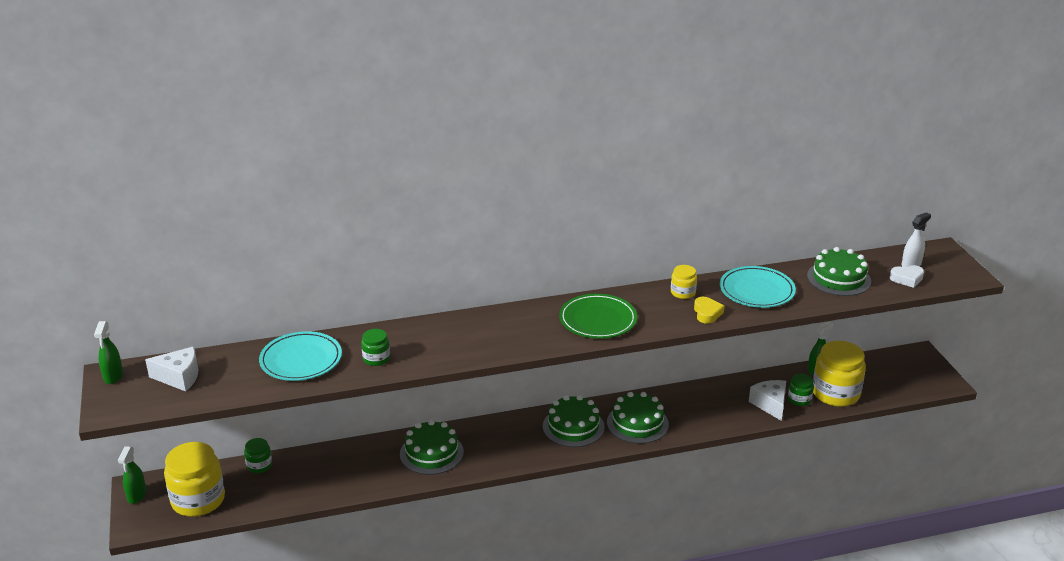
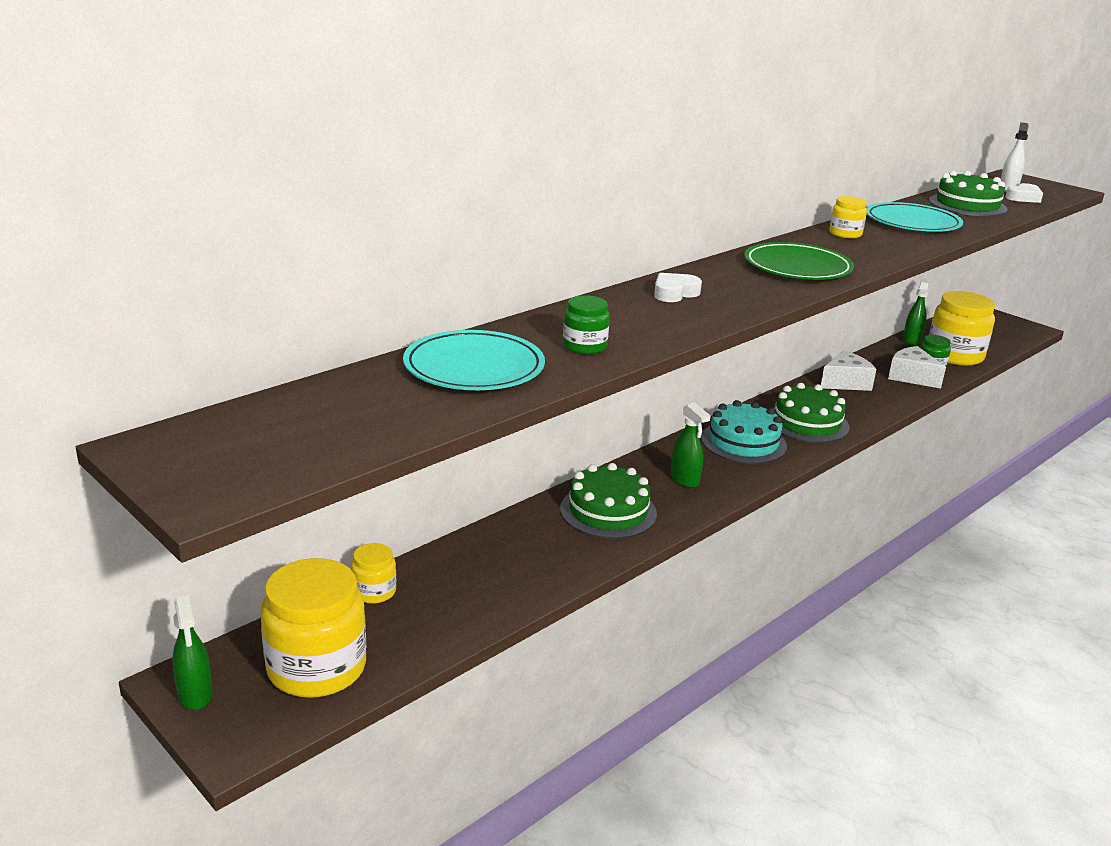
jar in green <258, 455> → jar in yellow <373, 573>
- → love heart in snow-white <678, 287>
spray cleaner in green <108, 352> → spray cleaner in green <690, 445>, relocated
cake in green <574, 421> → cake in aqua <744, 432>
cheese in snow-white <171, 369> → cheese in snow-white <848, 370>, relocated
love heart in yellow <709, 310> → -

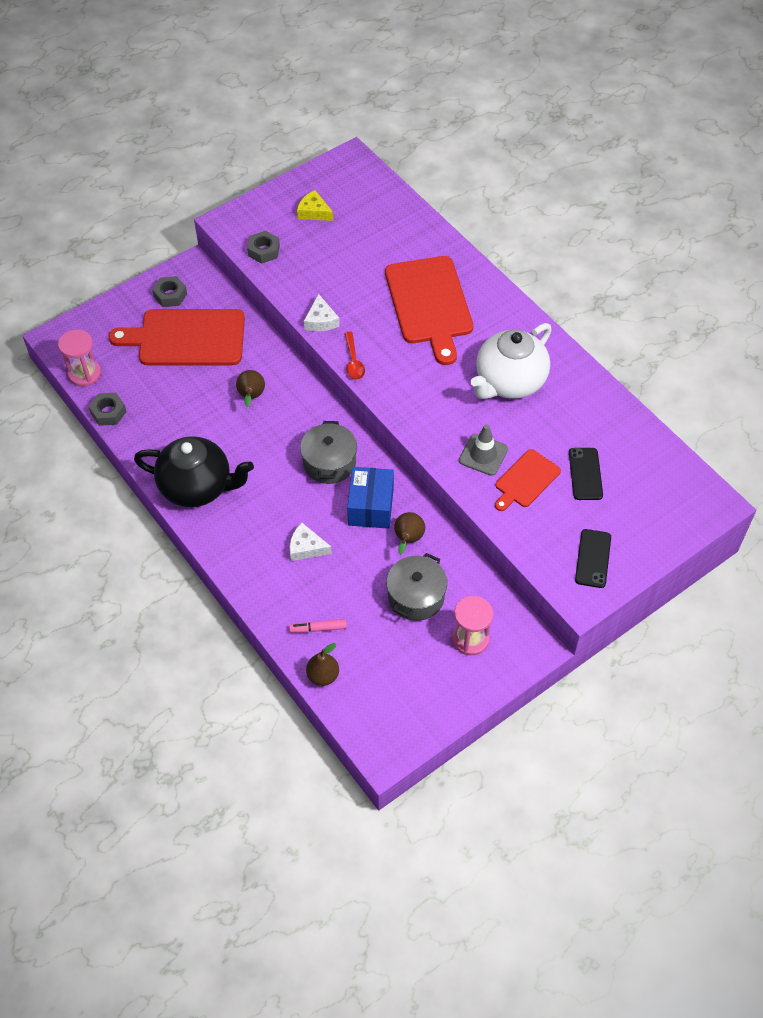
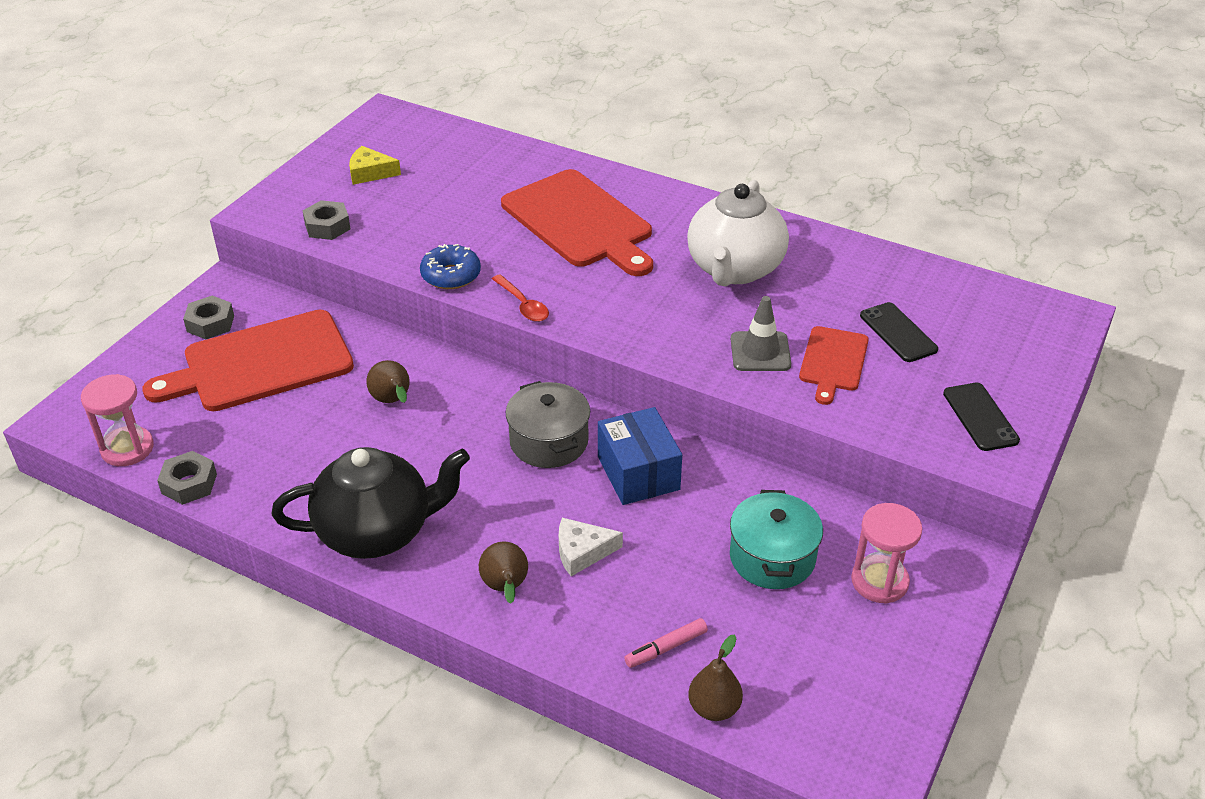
cheese in snow-white <322, 312> → glazed donut in cobalt <450, 266>
pear in dark brown <409, 533> → pear in dark brown <503, 572>, relocated
cooking pot in gray <416, 587> → cooking pot in aqua <776, 539>

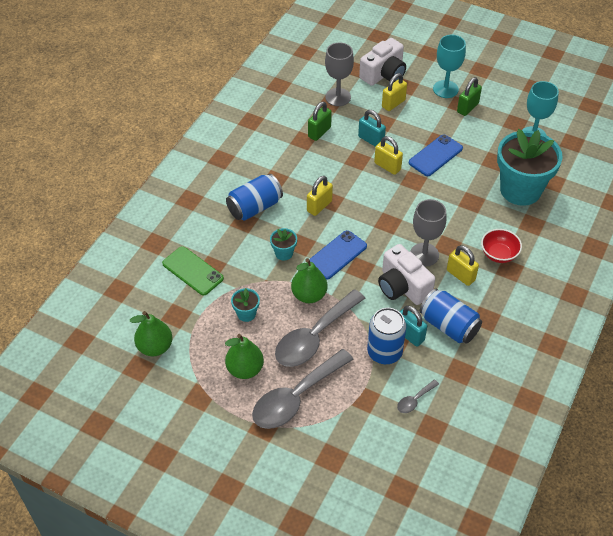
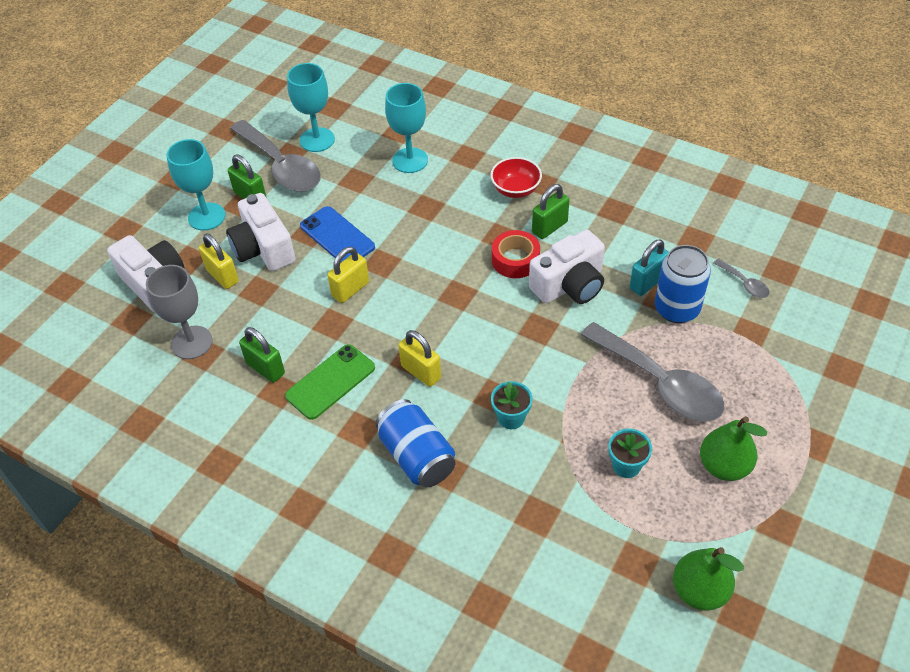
- → camera in snow-white <261, 232>
spoon in gray <303, 389> → spoon in gray <275, 156>, relocated
phone in green <193, 270> → phone in green <330, 382>, relocated
potted plant in aqua <530, 167> → wine glass in aqua <406, 128>
wine glass in gray <428, 232> → sticky tape in scarlet <516, 254>
padlock in yellow <463, 265> → padlock in green <550, 211>
pear in green <309, 280> → -
phone in cobalt <338, 254> → -
padlock in aqua <372, 128> → -
tin in cobalt <451, 316> → -

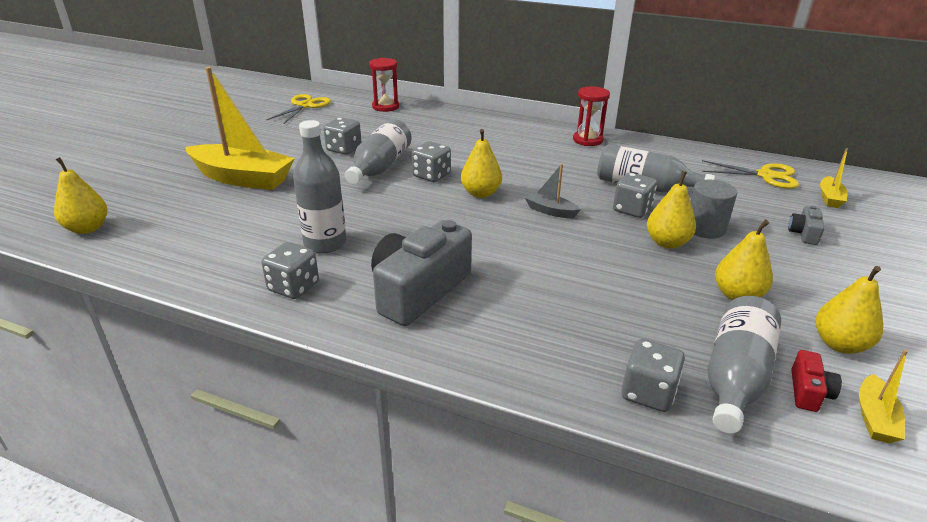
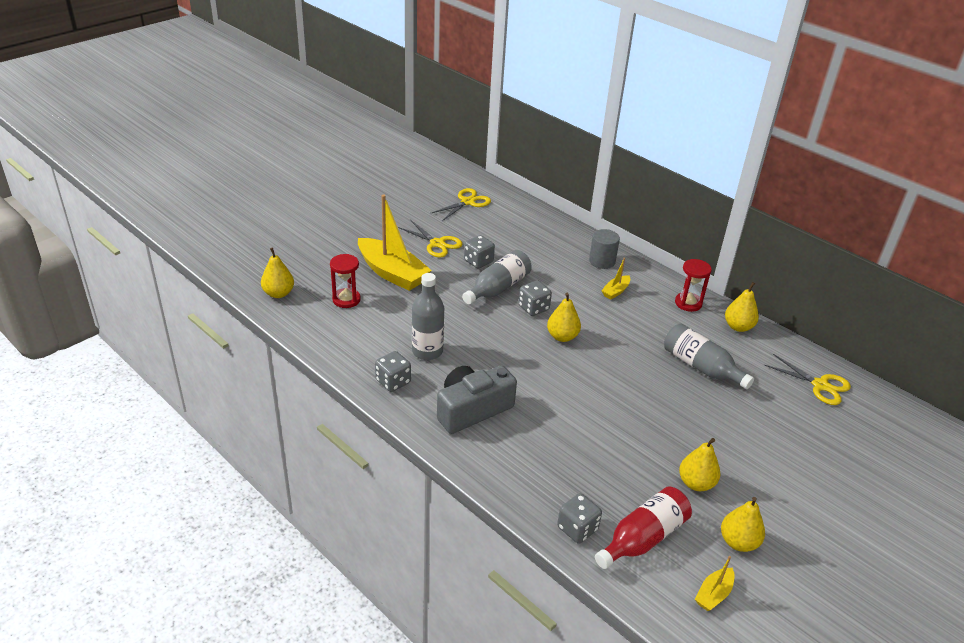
hourglass in scarlet <384, 85> → hourglass in scarlet <345, 281>, relocated
- → scissors in yellow <430, 239>
solid cylinder in gray <713, 209> → solid cylinder in gray <604, 249>, relocated
flask in gray <744, 365> → flask in scarlet <643, 527>
boat in yellow <834, 178> → boat in yellow <616, 279>, relocated
pear in yellow <671, 210> → pear in yellow <742, 307>, relocated
boat in gray <553, 191> → -
dice in gray <635, 195> → -
camera in gray <806, 225> → -
camera in scarlet <816, 381> → -

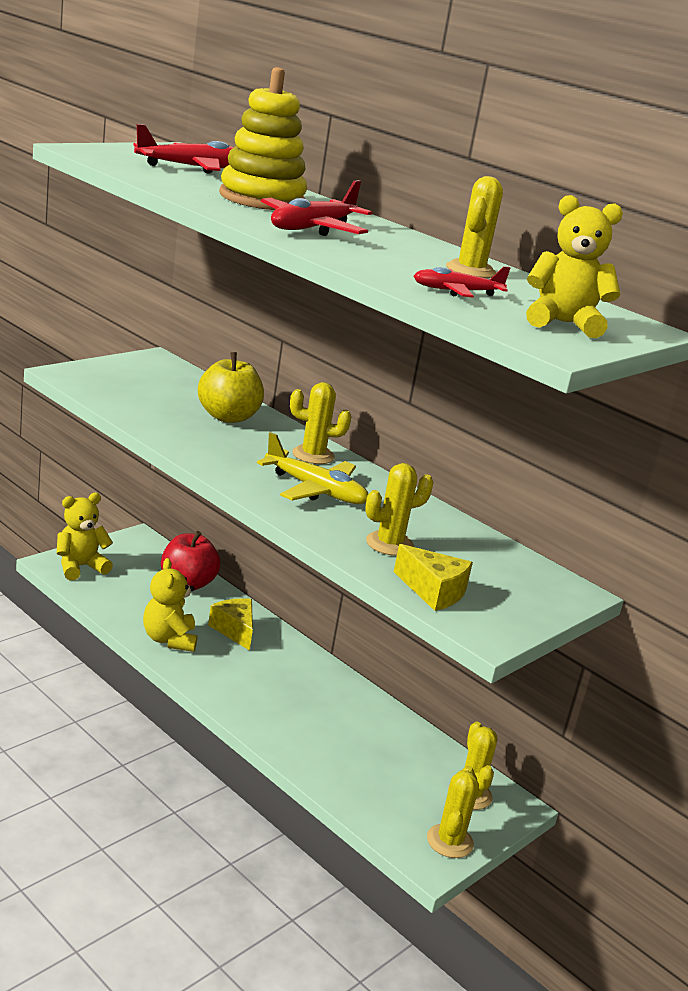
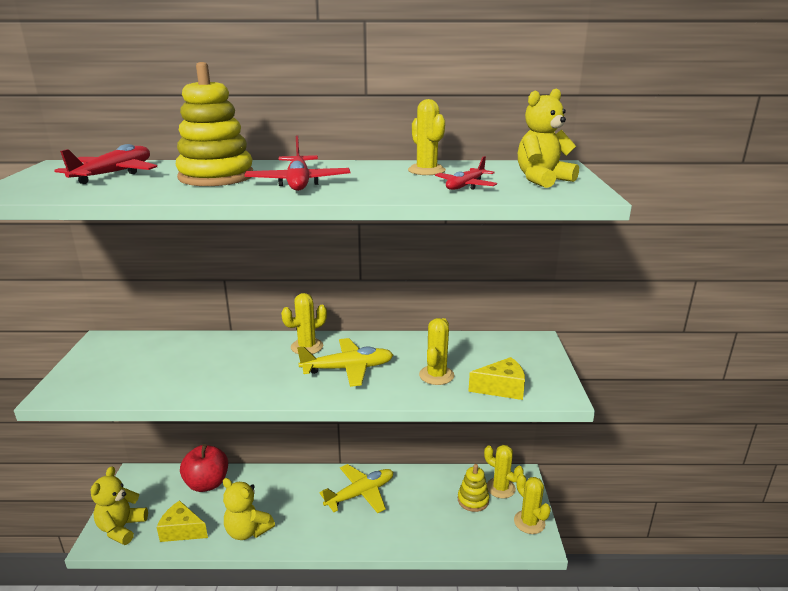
cheese in yellow <230, 624> → cheese in yellow <182, 521>, relocated
- → plane in yellow <356, 488>
- → stacking toy in yellow <473, 488>
apple fruit in yellow <231, 387> → -

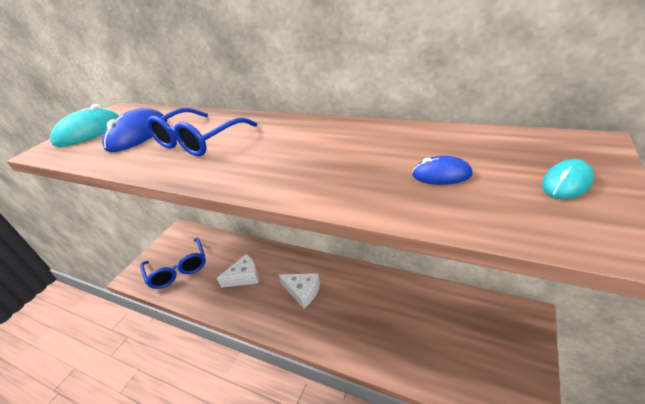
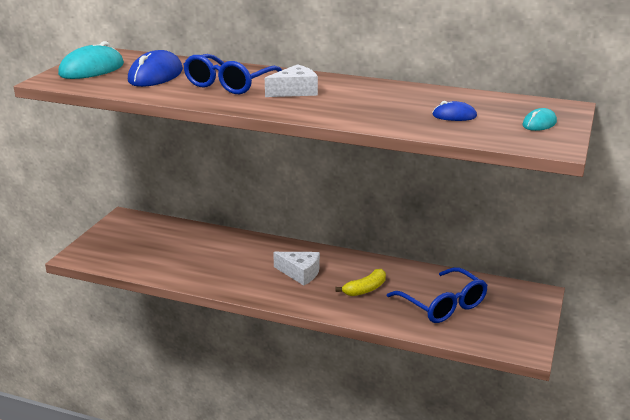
cheese in snow-white <238, 271> → cheese in snow-white <291, 80>, relocated
- → toy banana in yellow <360, 282>
eyeglasses in cobalt <173, 263> → eyeglasses in cobalt <437, 295>, relocated

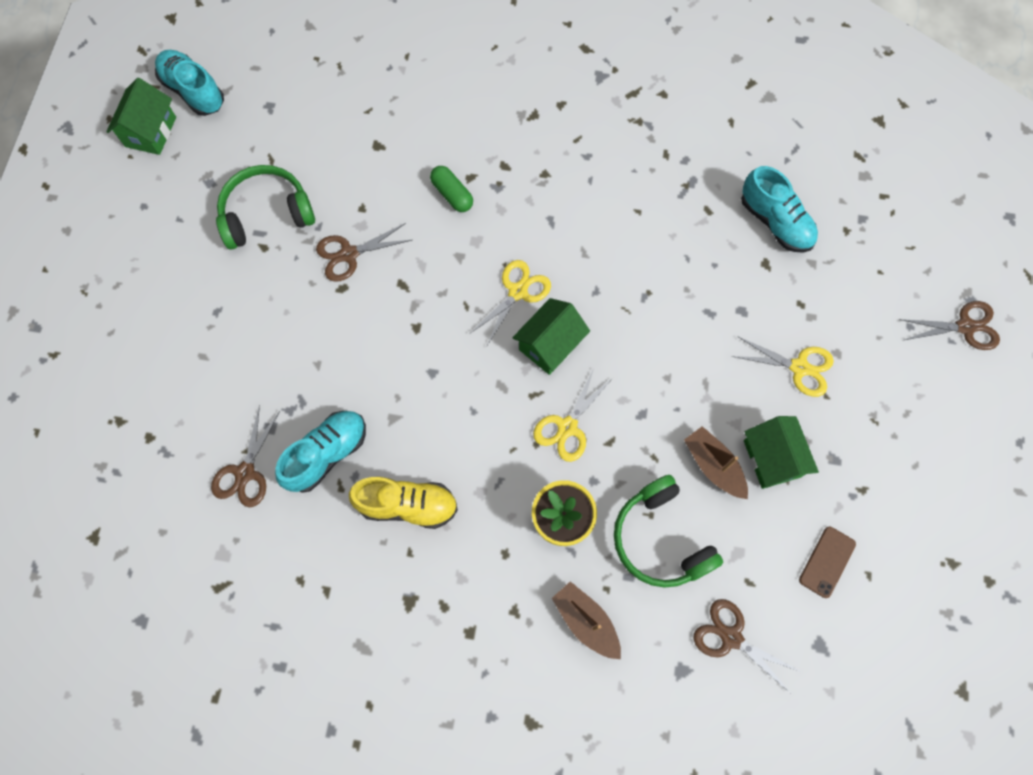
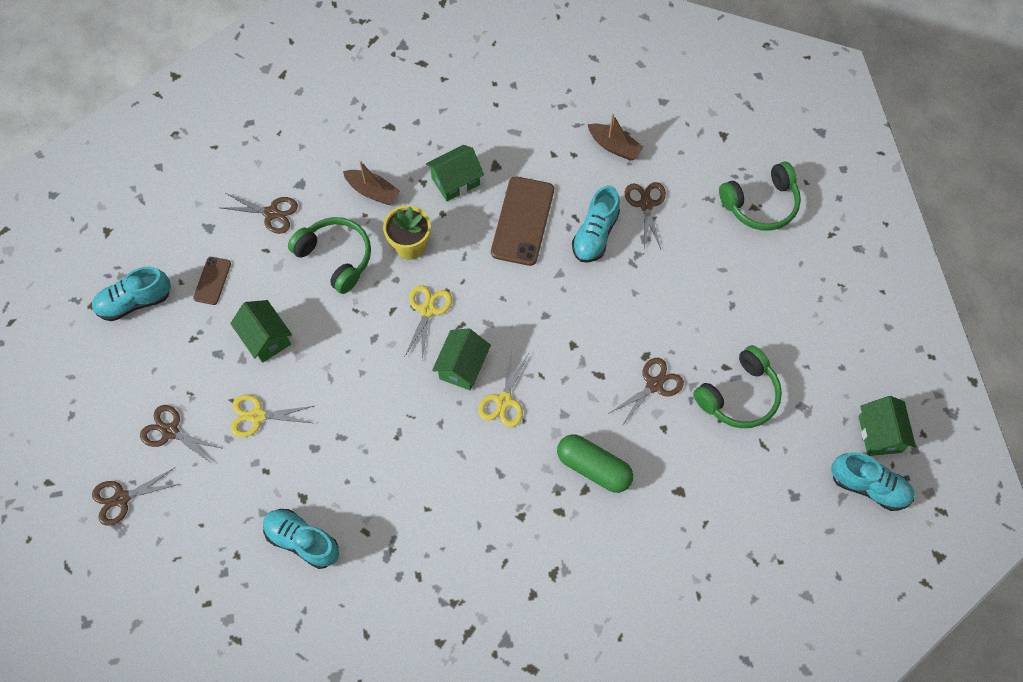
- → lace-up shoe in aqua <131, 294>
- → scissors in dark brown <181, 434>
- → toy house in green <455, 173>
lace-up shoe in yellow <403, 503> → phone in dark brown <522, 221>
pill shape in green <451, 189> → pill shape in green <595, 463>, x1.59
boat in dark brown <716, 462> → boat in dark brown <616, 137>, relocated
- → headphones in green <760, 196>

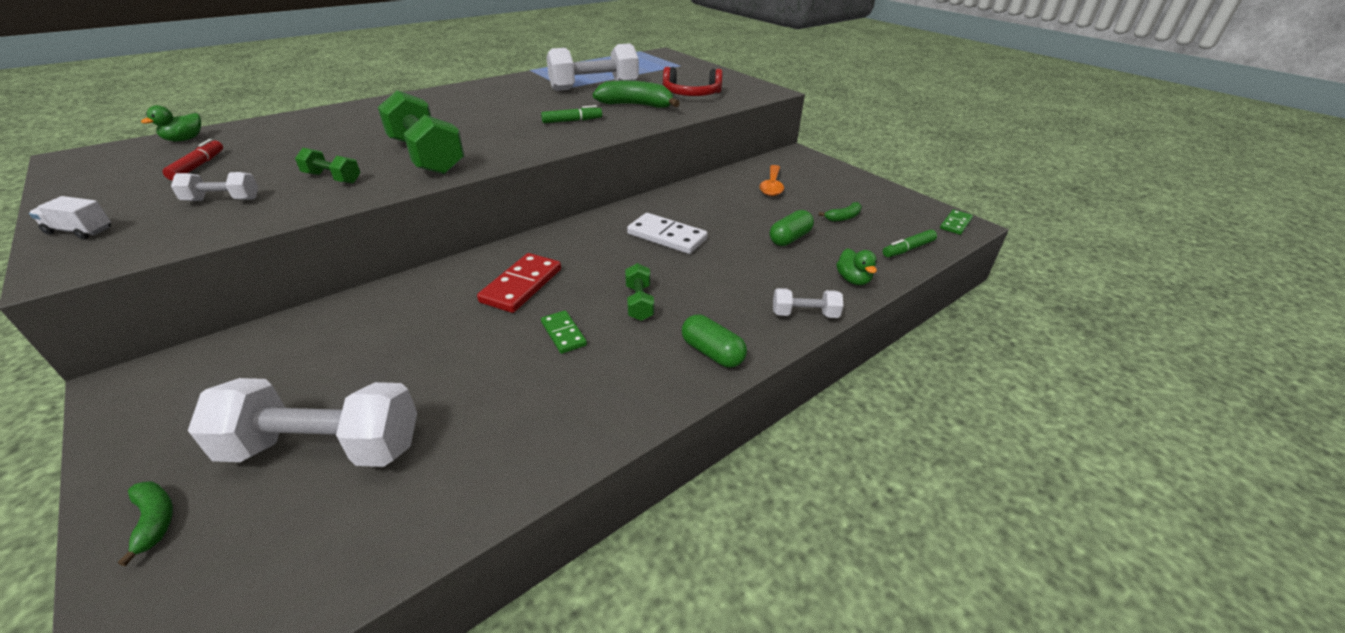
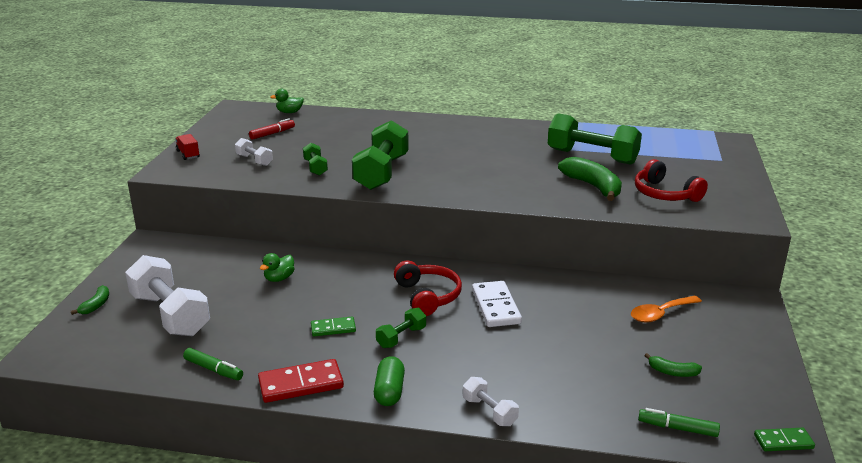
toy truck in snow-white <70, 218> → toy truck in scarlet <187, 147>
marker pen in green <571, 114> → marker pen in green <213, 364>, relocated
domino piece in scarlet <519, 283> → domino piece in scarlet <301, 381>, relocated
duck in green <856, 266> → duck in green <277, 267>, relocated
domino piece in green <564, 332> → domino piece in green <333, 326>, 60 degrees clockwise
- → headphones in scarlet <428, 288>
dumbbell in snow-white <592, 67> → dumbbell in green <595, 139>
pill shape in green <792, 228> → -

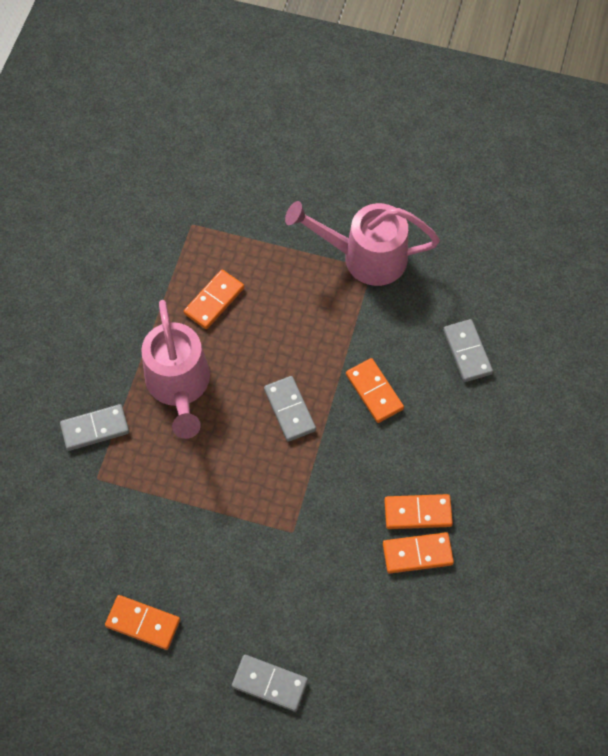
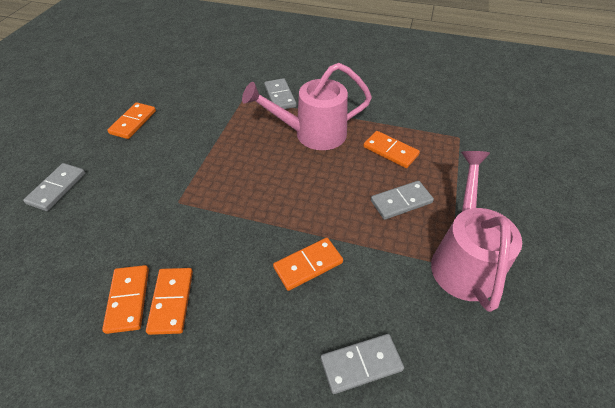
domino piece in gray <290, 409> → domino piece in gray <402, 200>, relocated

